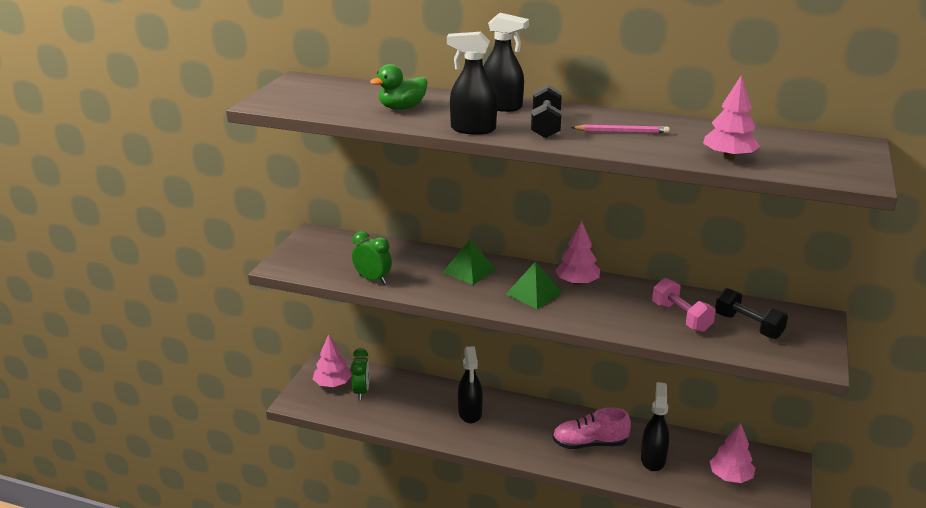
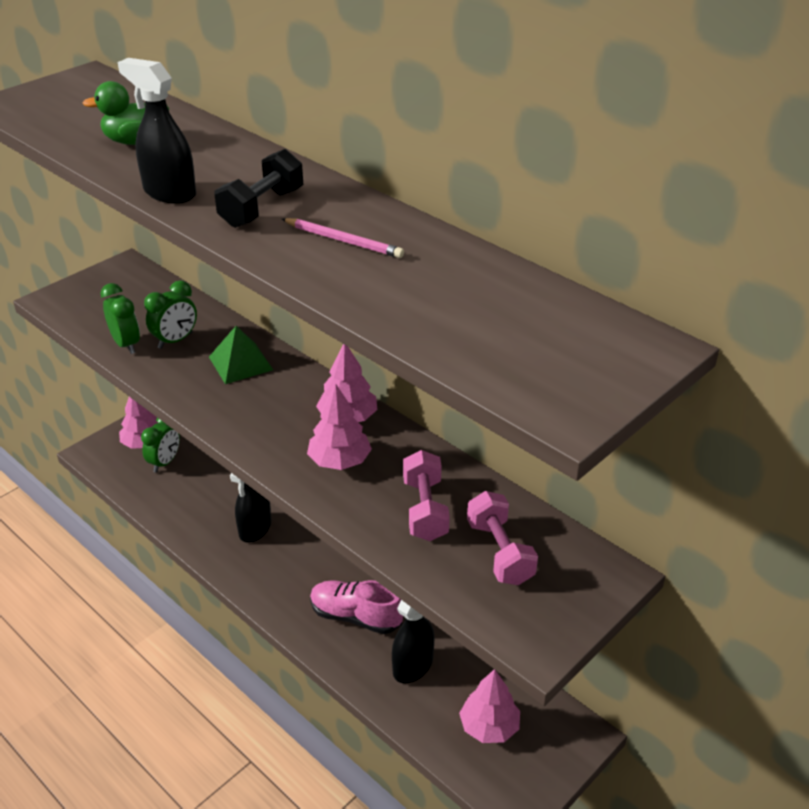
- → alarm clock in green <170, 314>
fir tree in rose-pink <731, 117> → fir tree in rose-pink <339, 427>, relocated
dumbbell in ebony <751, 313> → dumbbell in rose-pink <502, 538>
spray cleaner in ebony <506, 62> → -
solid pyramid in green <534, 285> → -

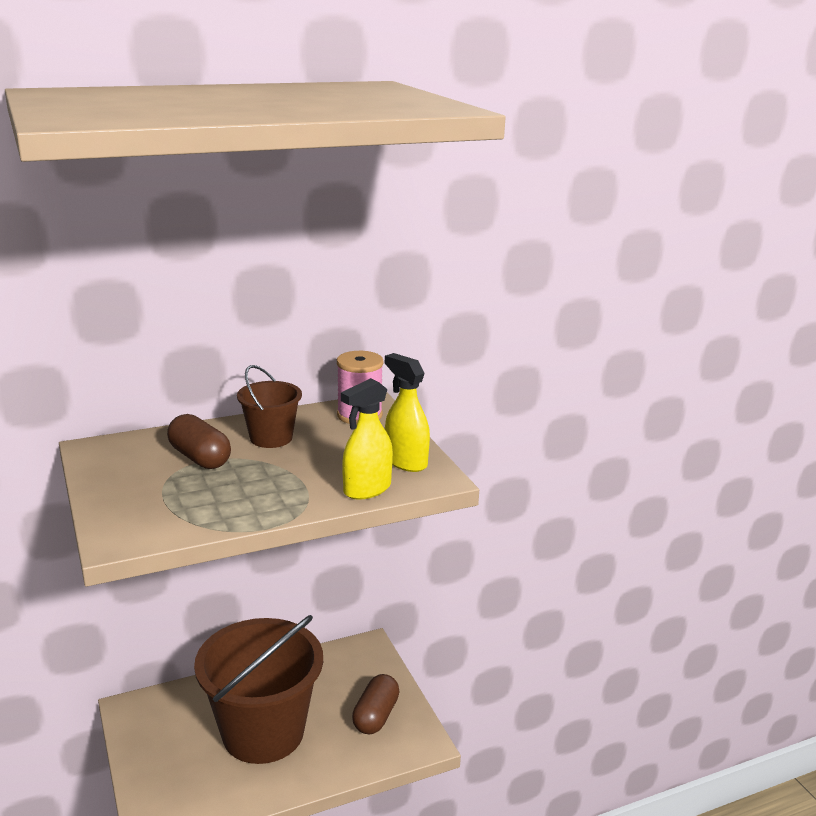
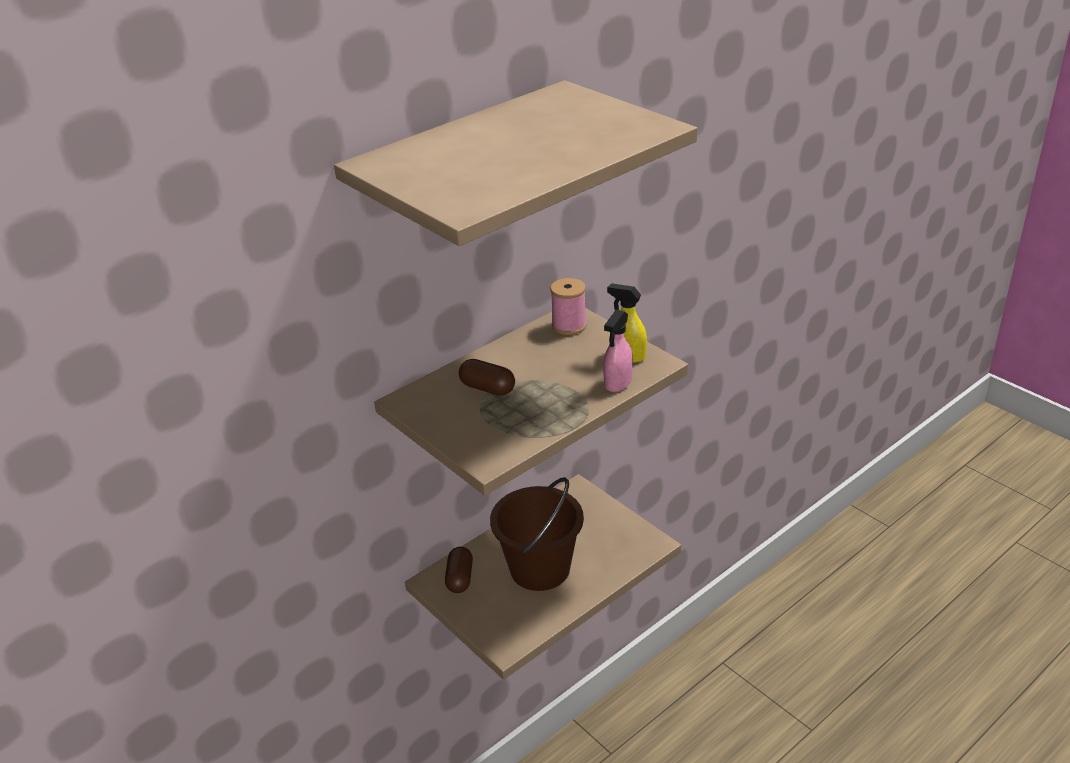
pill shape in dark brown <375, 704> → pill shape in dark brown <459, 570>, relocated
spray cleaner in yellow <367, 439> → spray cleaner in rose-pink <618, 351>
pail in dark brown <269, 406> → -

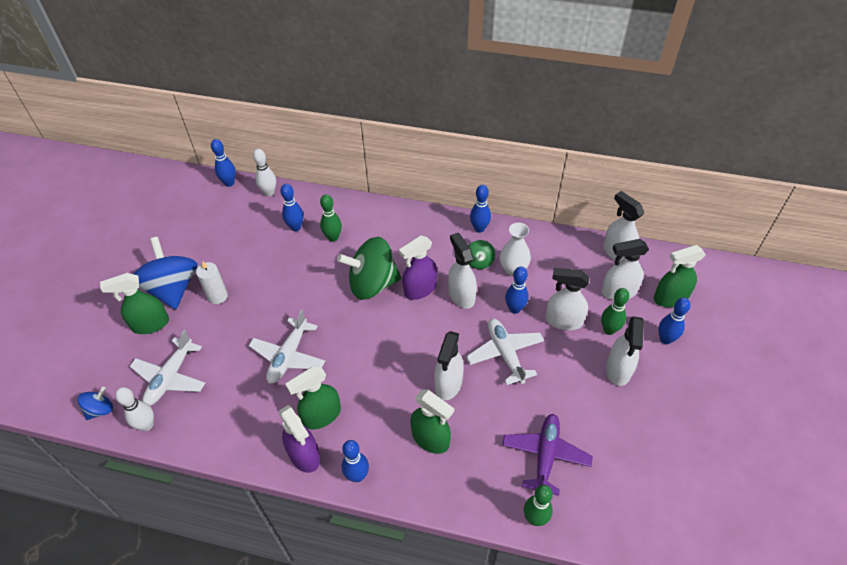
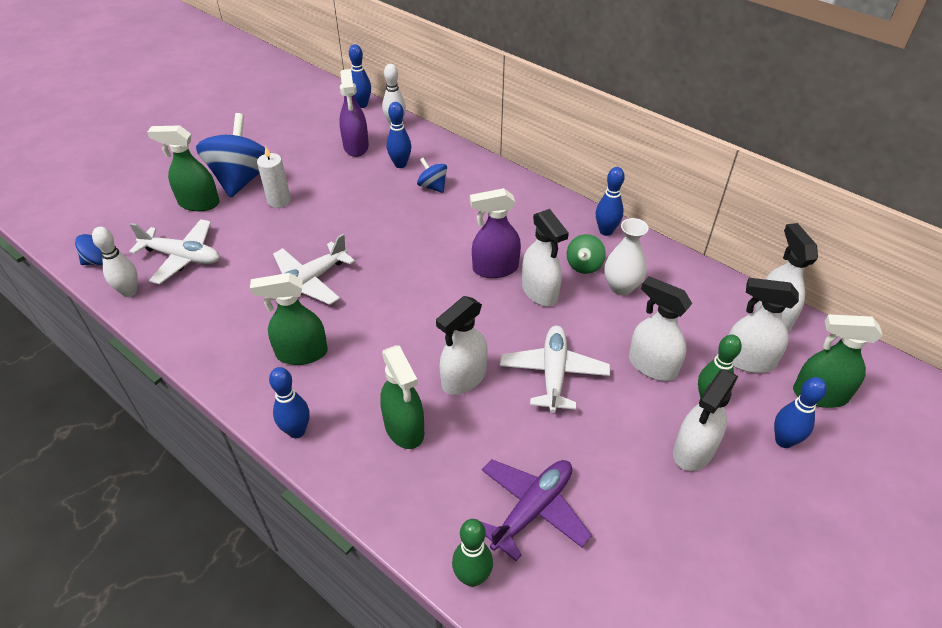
plane in snow-white <167, 368> → plane in snow-white <174, 251>, 120 degrees counterclockwise
spray cleaner in purple <299, 439> → spray cleaner in purple <354, 113>, relocated
skittle in green <331, 218> → whirligig in cobalt <432, 175>
spray cleaner in snow-white <462, 271> → spray cleaner in snow-white <545, 257>, 150 degrees clockwise
whirligig in green <369, 268> → -
skittle in cobalt <517, 290> → -

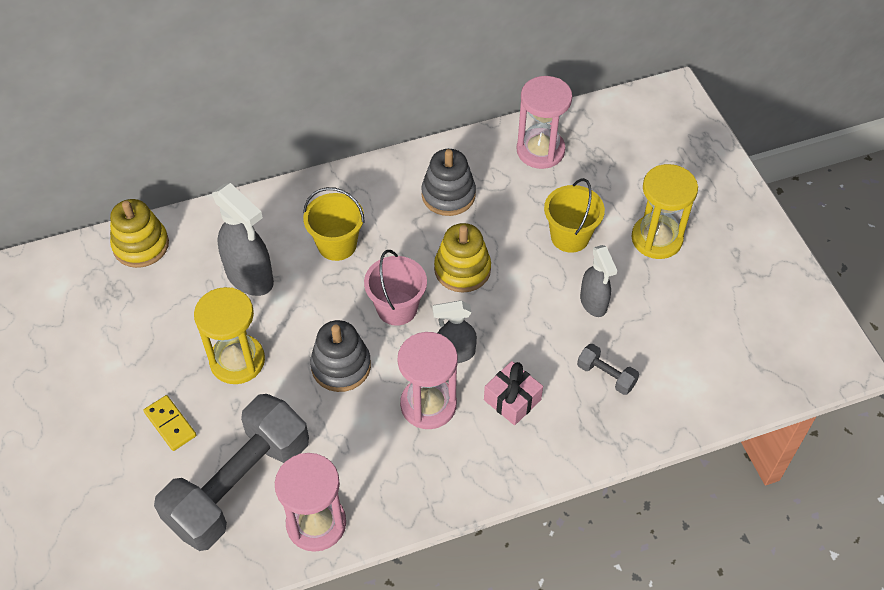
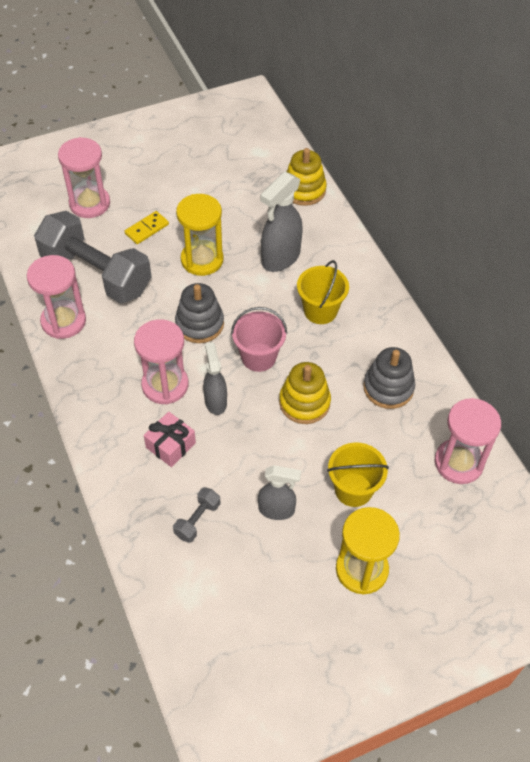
- → hourglass in rose-pink <84, 177>
spray cleaner in gray <598, 281> → spray cleaner in gray <279, 492>, 150 degrees counterclockwise

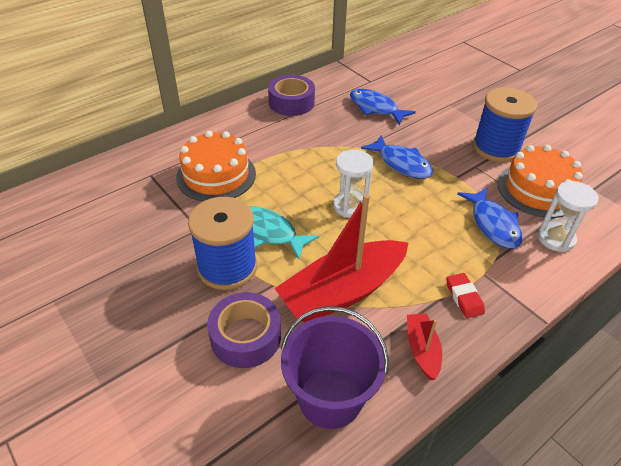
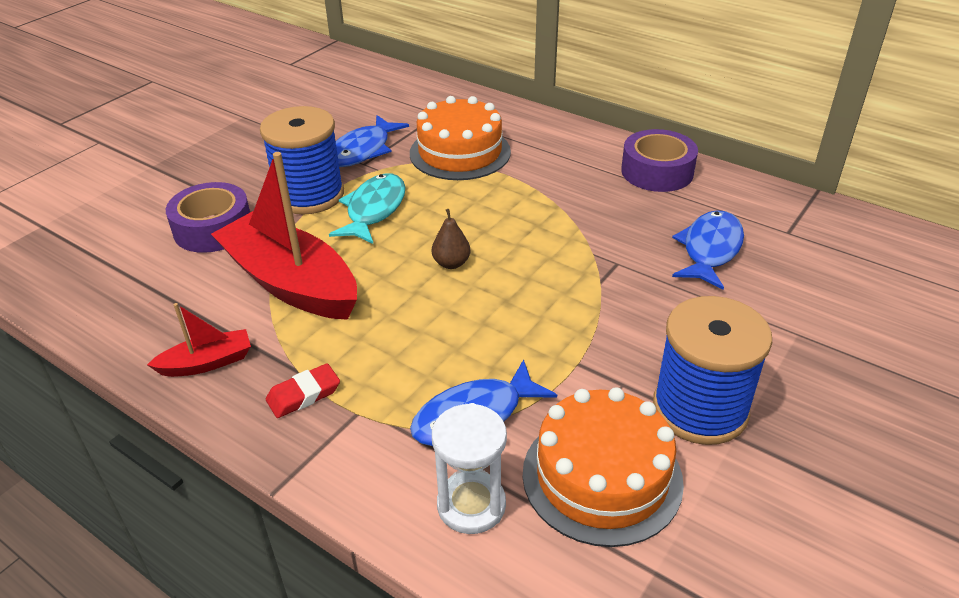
fish in cobalt <397, 157> → fish in cobalt <372, 141>, relocated
hourglass in snow-white <353, 184> → pear in dark brown <451, 239>
pail in purple <335, 367> → -

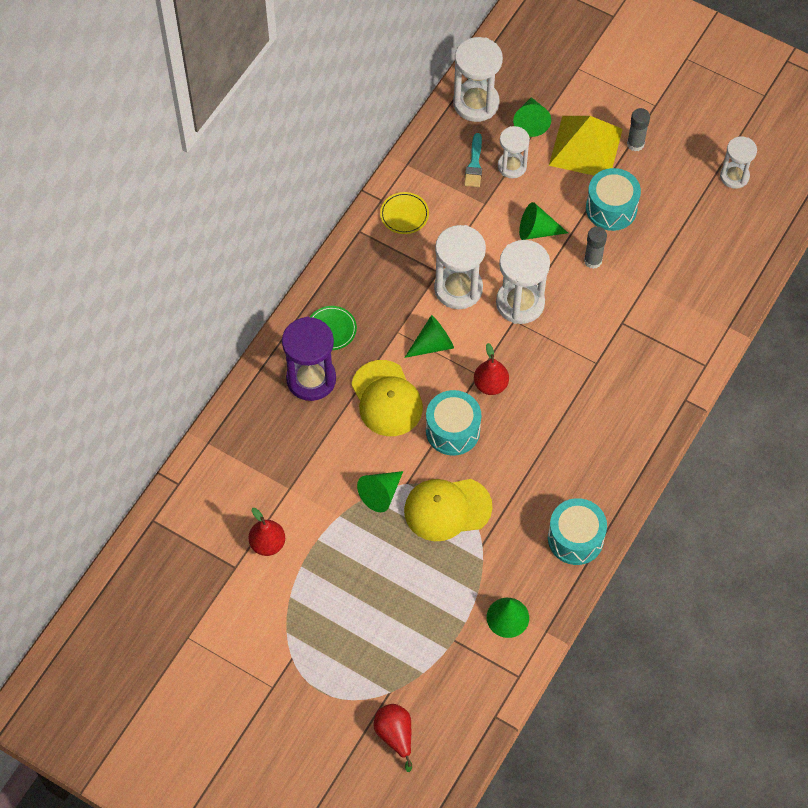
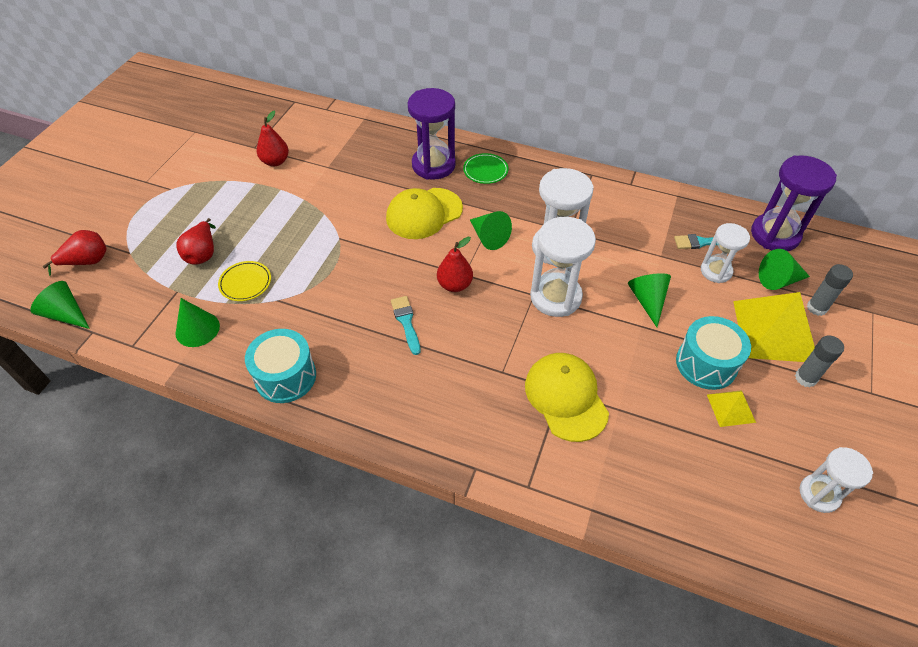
solid cone in green <380, 491> → solid cone in green <60, 305>, relocated
- → pear in scarlet <196, 241>
flat dish in yellow <404, 213> → flat dish in yellow <244, 281>, relocated
- → paint brush in aqua <406, 325>
baseball cap in yellow <448, 510> → baseball cap in yellow <567, 397>, relocated
- → solid pyramid in yellow <731, 408>
hourglass in snow-white <478, 79> → hourglass in purple <794, 203>
stick of glue in gray <595, 248> → stick of glue in gray <830, 290>, relocated
snare drum in aqua <453, 423> → -

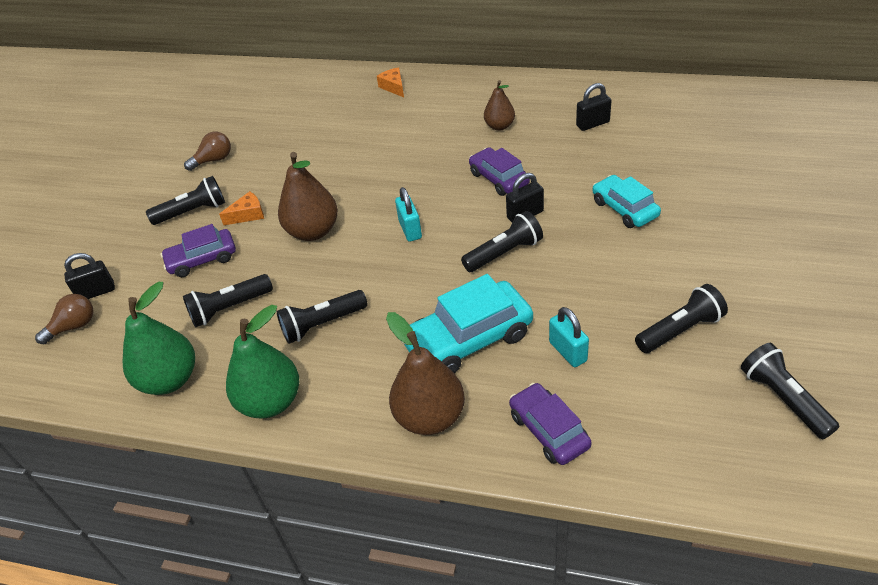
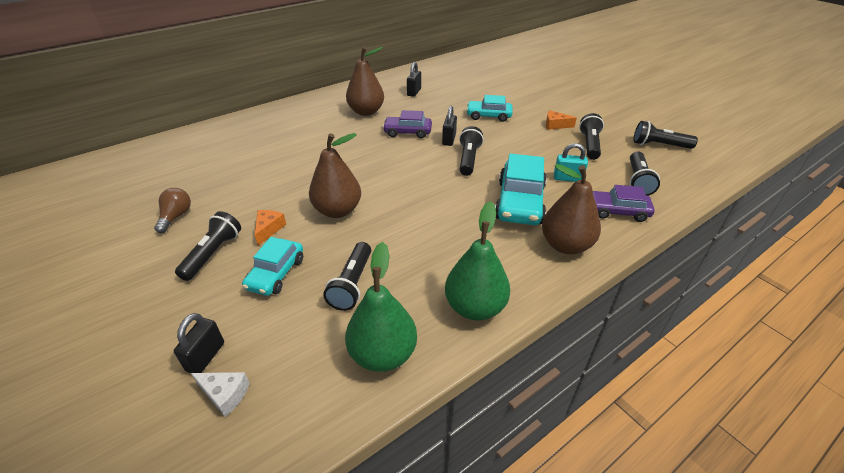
bulb in dark brown <64, 319> → cheese in snow-white <220, 394>
automobile in purple <198, 250> → automobile in aqua <272, 266>
pear in dark brown <499, 105> → pear in dark brown <365, 81>, x1.68
cheese in bright orange <390, 82> → cheese in bright orange <561, 120>, relocated
torch in ebony <322, 317> → torch in ebony <645, 173>, relocated
padlock in aqua <408, 214> → -

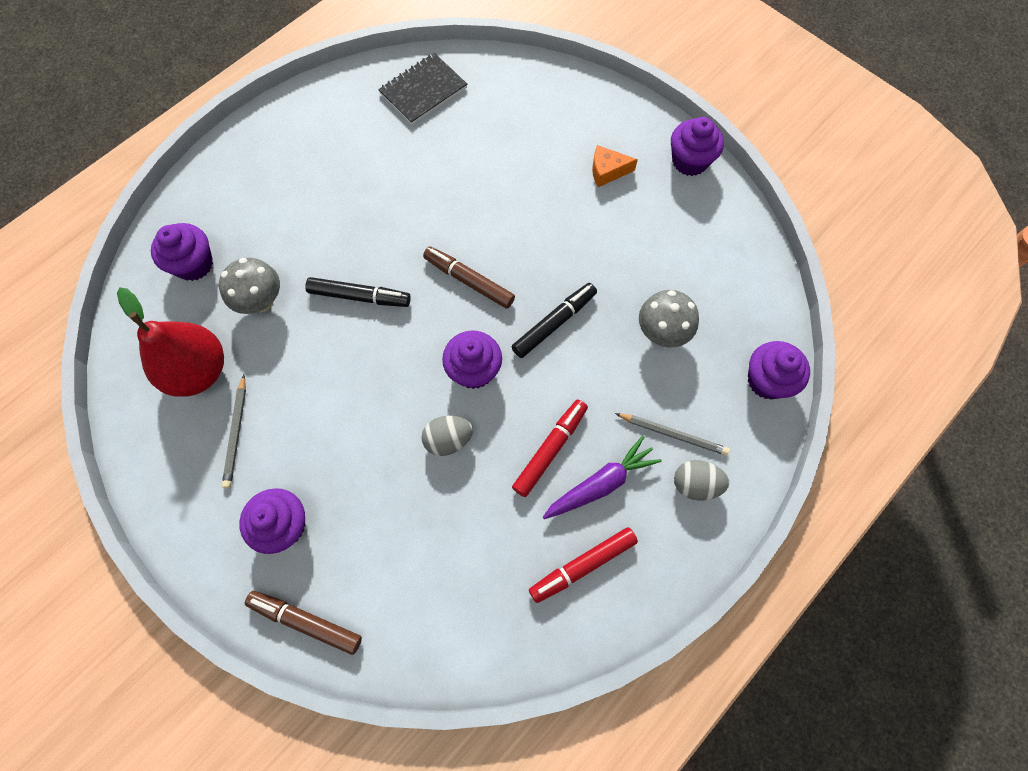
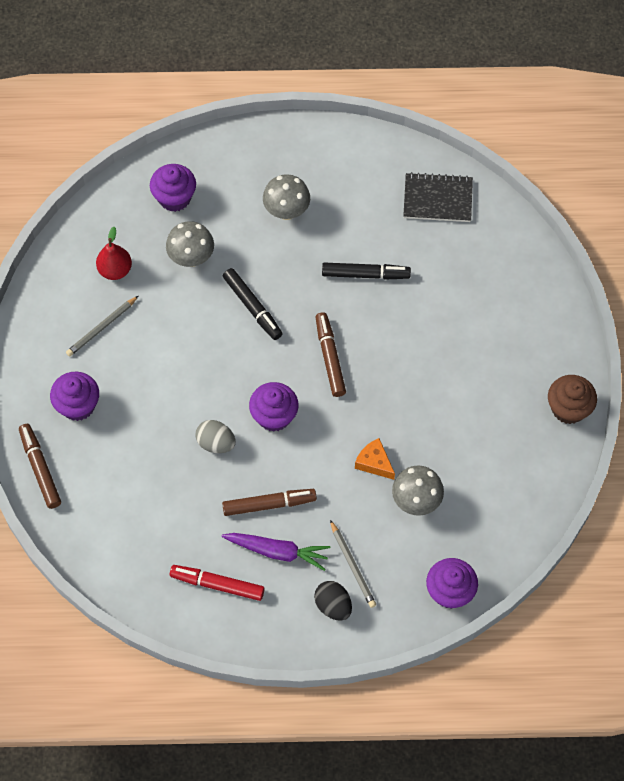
pear in scarlet <170, 342> → pear in scarlet <114, 253>, x0.59
marker pen in scarlet <550, 448> → marker pen in dark brown <269, 502>
- → fungus in gray <286, 197>
egg shape in gray <701, 480> → egg shape in ebony <333, 601>
marker pen in ebony <554, 320> → marker pen in ebony <366, 271>, relocated
cheese in bright orange <615, 166> → cheese in bright orange <375, 459>, relocated
muffin in purple <697, 146> → muffin in dark brown <572, 399>

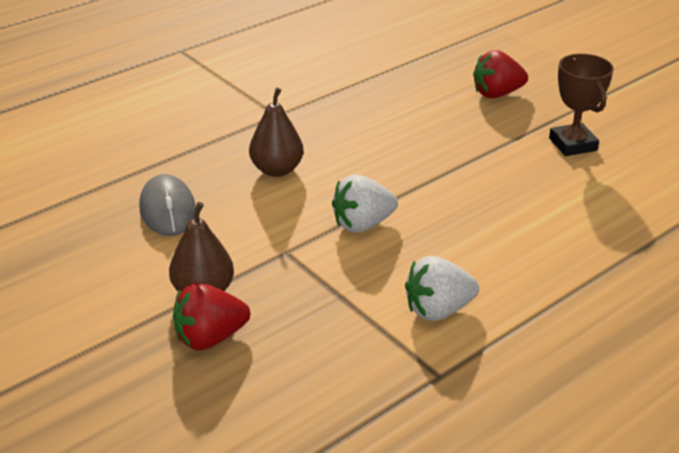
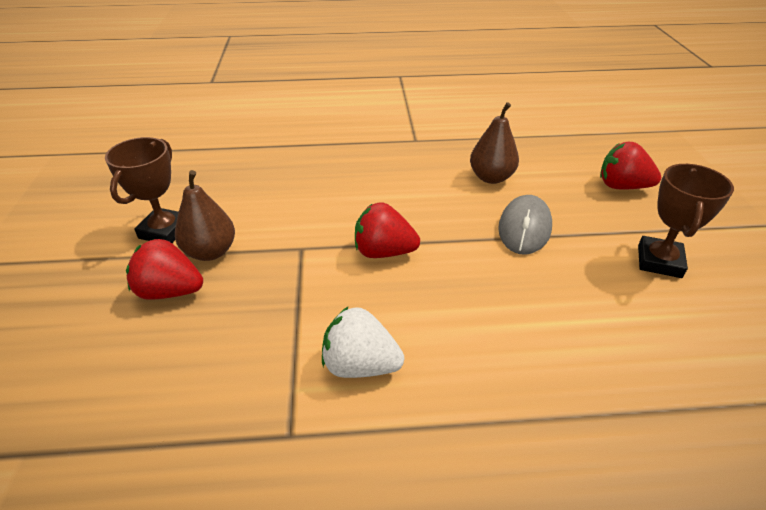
- → award cup in dark brown <141, 190>
strawberry in snow-white <365, 204> → strawberry in scarlet <387, 230>
pear in dark brown <276, 132> → pear in dark brown <494, 143>, relocated
mouse in gray <167, 205> → mouse in gray <525, 225>, relocated

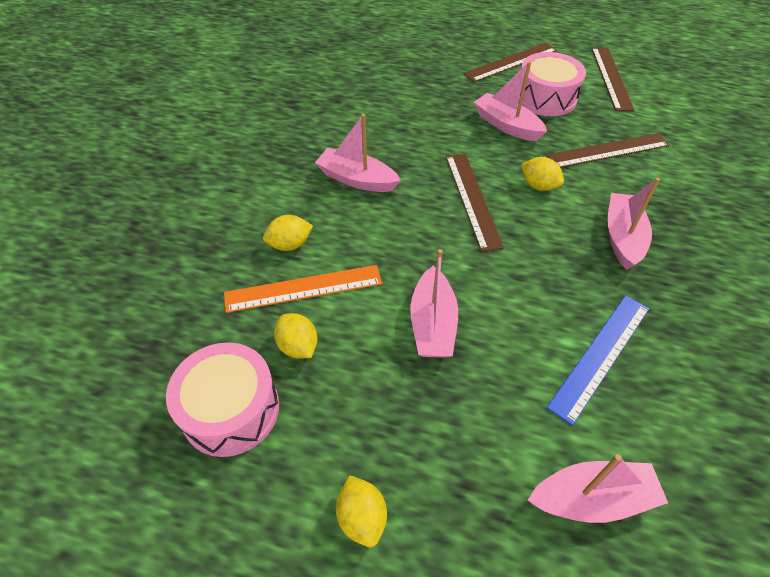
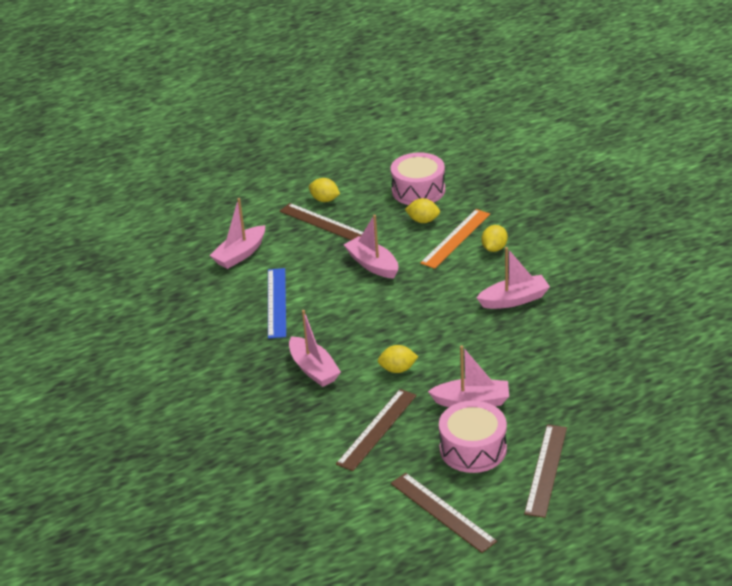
measuring stick in dark brown <475, 203> → measuring stick in dark brown <321, 221>, relocated

